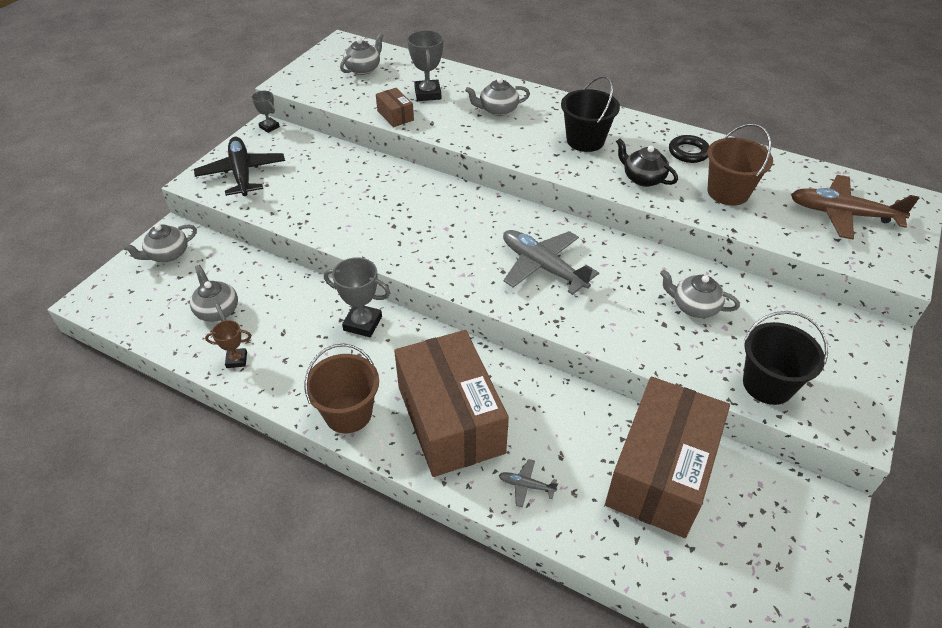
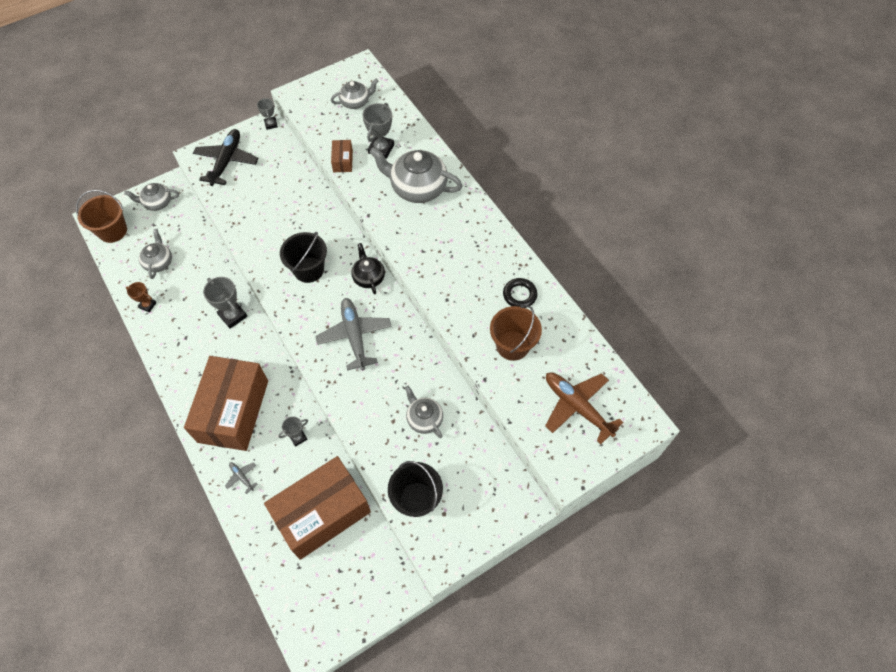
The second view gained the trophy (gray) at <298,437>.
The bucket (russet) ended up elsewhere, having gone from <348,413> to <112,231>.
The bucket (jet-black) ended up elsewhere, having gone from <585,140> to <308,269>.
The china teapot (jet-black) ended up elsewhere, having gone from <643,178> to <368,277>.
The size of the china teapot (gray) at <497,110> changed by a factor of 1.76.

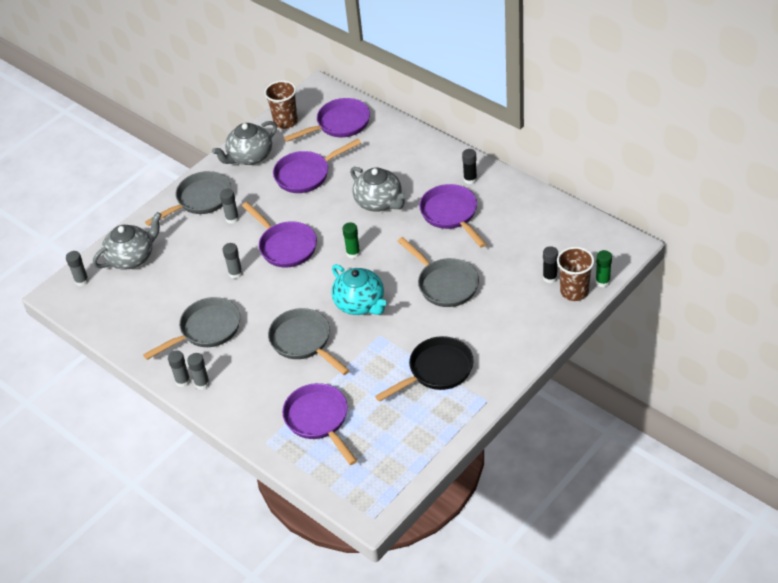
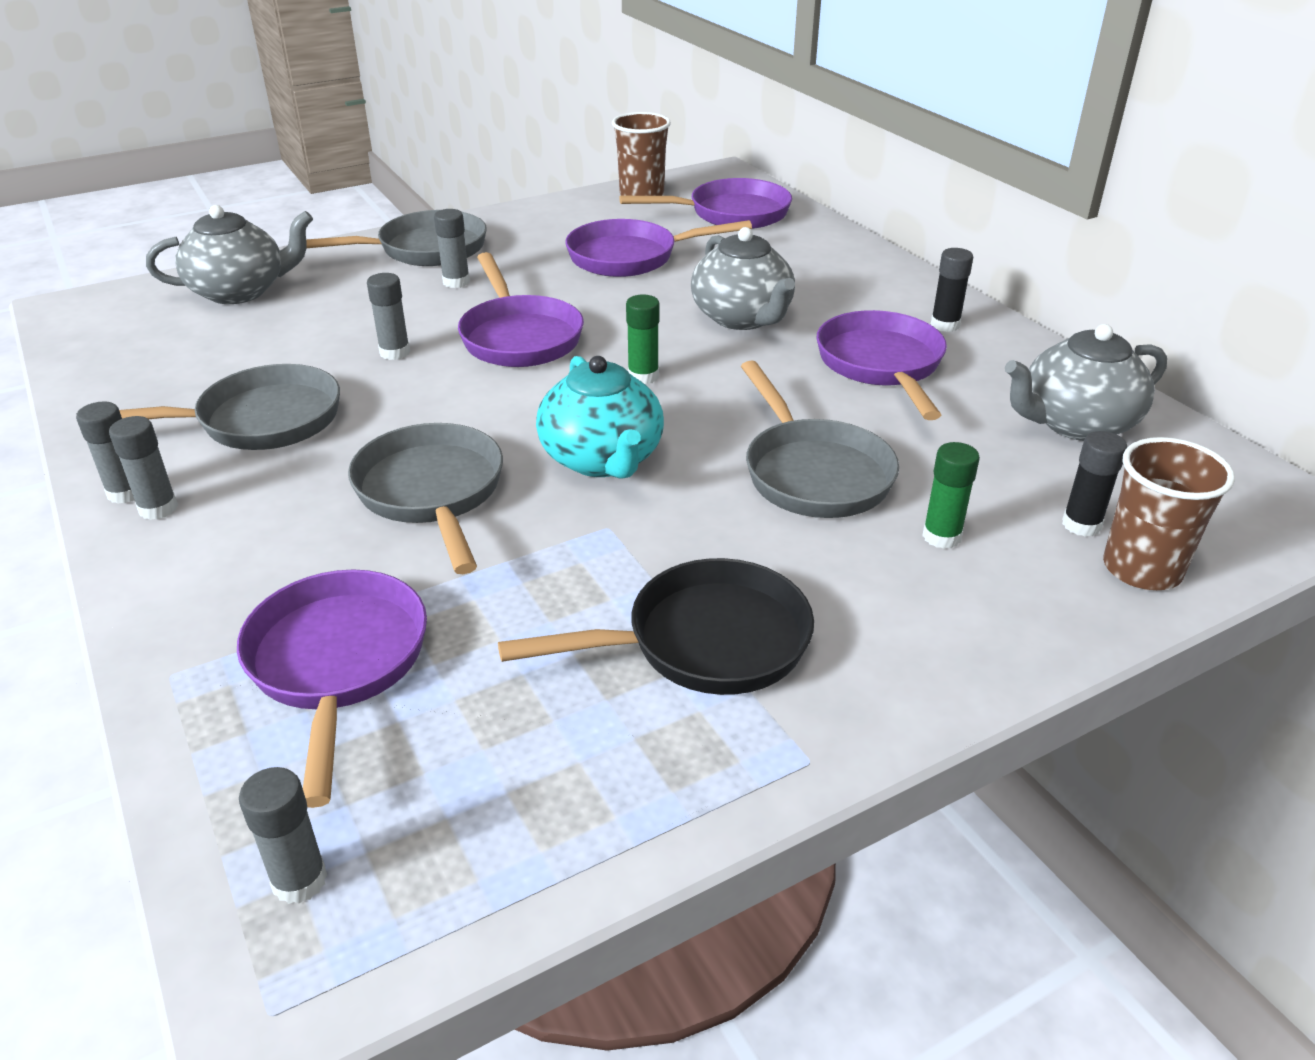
The glue (gray) ended up elsewhere, having gone from <82,281> to <299,880>.
The china teapot (gray) ended up elsewhere, having gone from <250,157> to <1075,423>.
The glue (green) ended up elsewhere, having gone from <602,282> to <941,536>.

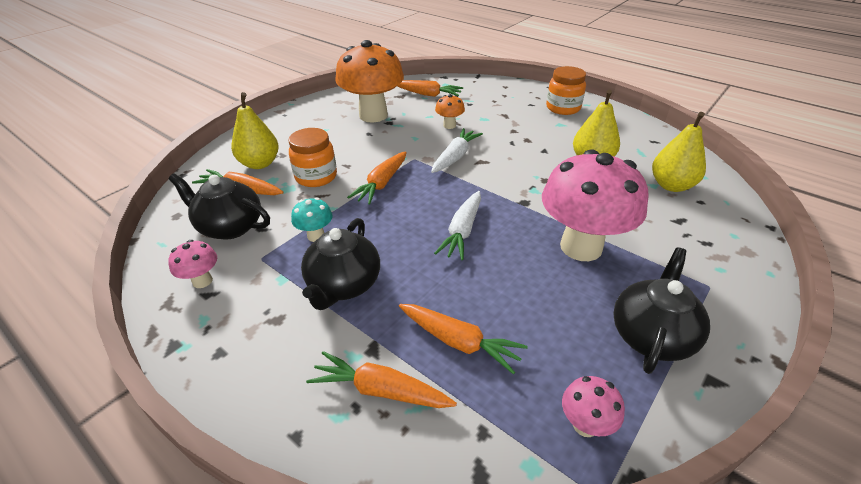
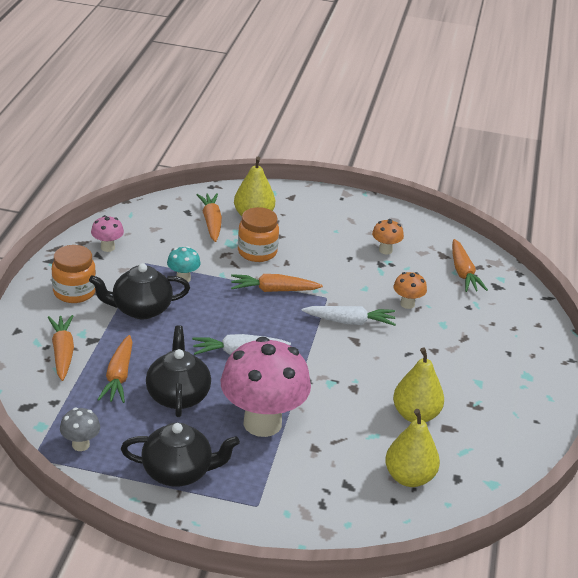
The china teapot (jet-black) ended up elsewhere, having gone from <230,227> to <178,395>.
The jam jar (bright orange) ended up elsewhere, having gone from <563,108> to <74,292>.
What was the toadstool (pink) at <585,425> turned into the toadstool (gray) at <80,445>.
The size of the toadstool (bright orange) at <373,115> changed by a factor of 0.43.

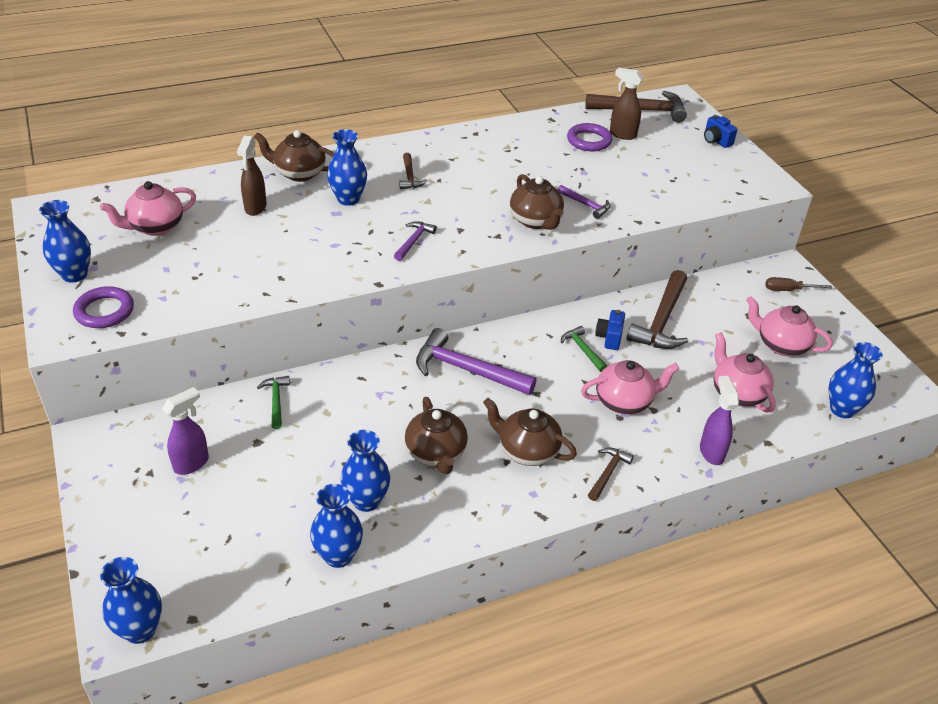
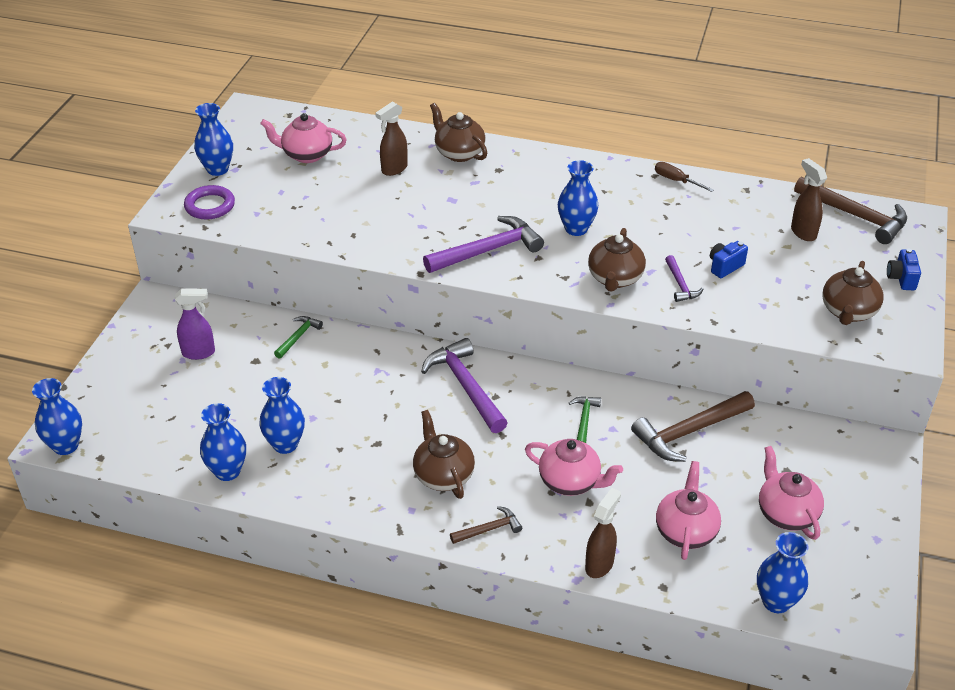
The second view lost the hammer (russet) at <409,177>.
The second view lost the torus (purple) at <589,141>.
The vase (blue) ended up elsewhere, having gone from <348,199> to <576,229>.
The china teapot (russet) ended up elsewhere, having gone from <436,453> to <848,312>.
The compact camera (blue) ended up elsewhere, having gone from <609,338> to <725,267>.
The screwdriver (russet) ended up elsewhere, having gone from <788,290> to <676,180>.
What was the spray bottle (purple) at <711,452> turned into the spray bottle (russet) at <599,564>.
The size of the hammer (purple) at <413,241> changed by a factor of 1.94.

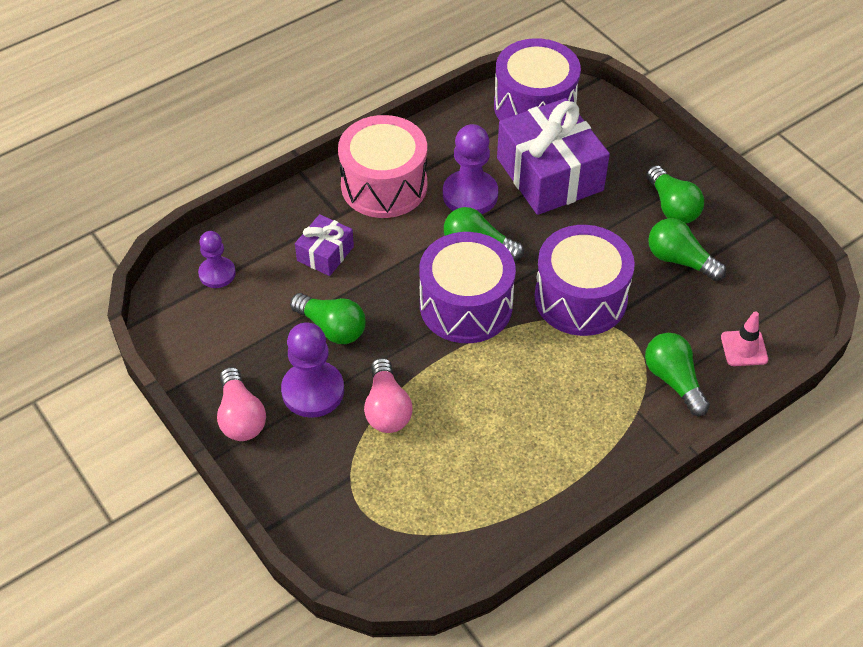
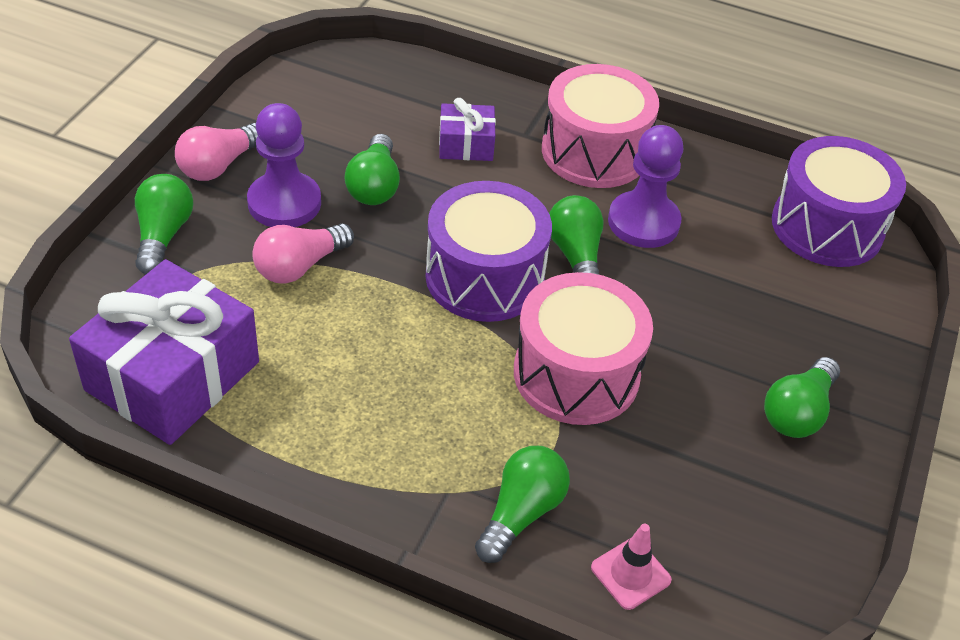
The second view lost the chess pawn (purple) at <217,273>.
The wrapped gift (purple) ended up elsewhere, having gone from <549,174> to <172,376>.
The light bulb (green) ended up elsewhere, having gone from <680,260> to <163,235>.
What was the drum (purple) at <580,298> turned into the drum (pink) at <576,374>.

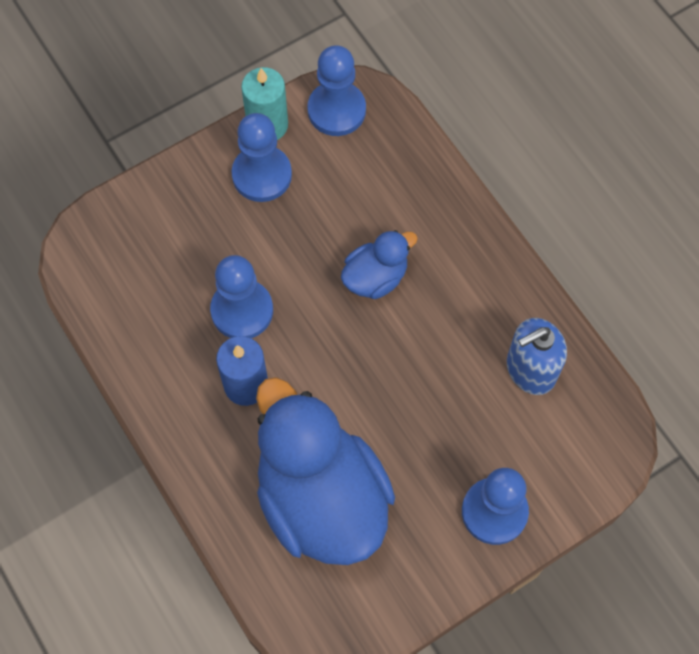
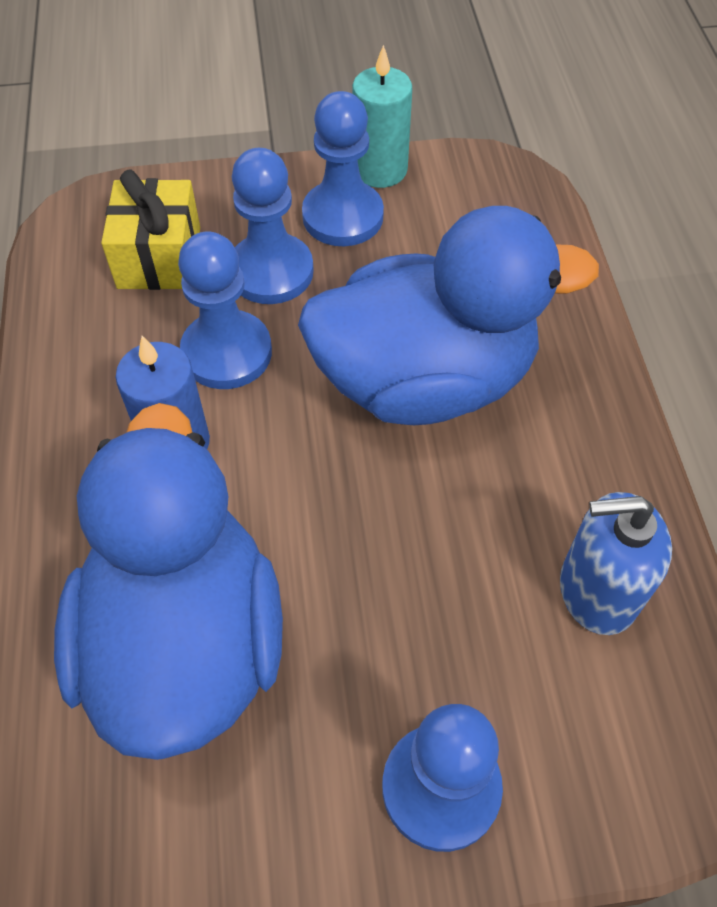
The second view gained the wrapped gift (bright yellow) at <159,257>.
The chess pawn (blue) ended up elsewhere, having gone from <336,110> to <271,272>.
The size of the duck (blue) at <375,277> changed by a factor of 2.10.

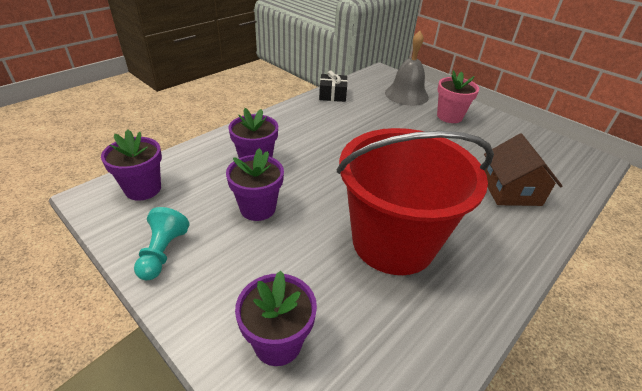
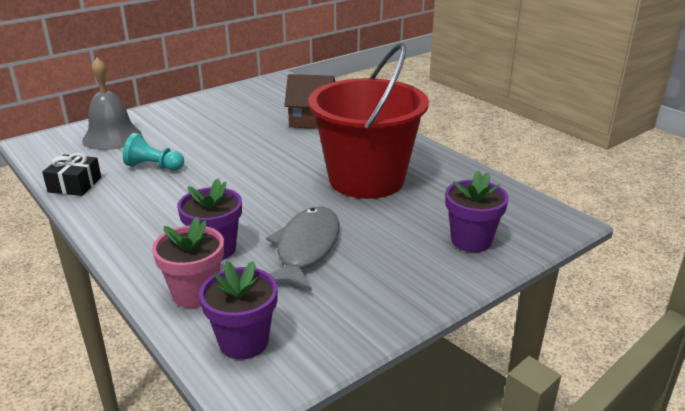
The chess pawn (turquoise) ended up elsewhere, having gone from <163,253> to <154,167>.
The potted plant (pink) ended up elsewhere, having gone from <449,116> to <195,293>.
Where the potted plant (purple) stood at <258,208>, the toy fish (gray) came to stand at <306,249>.

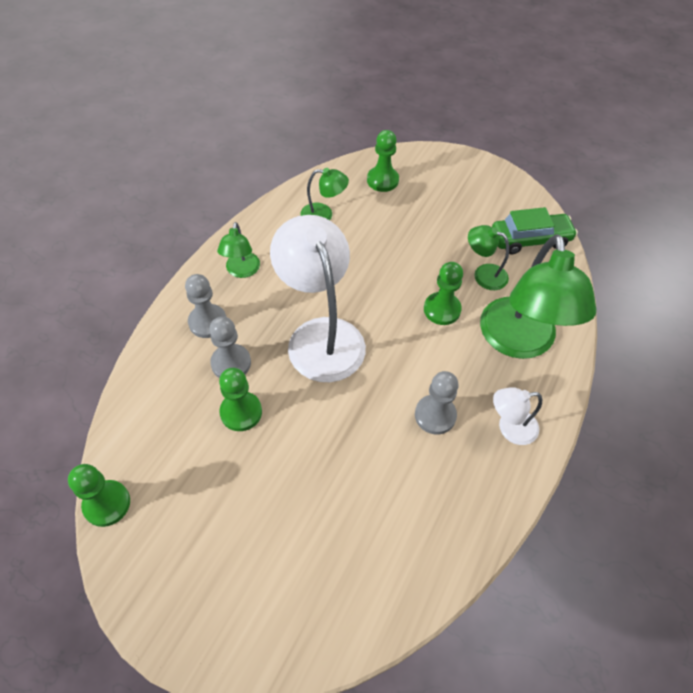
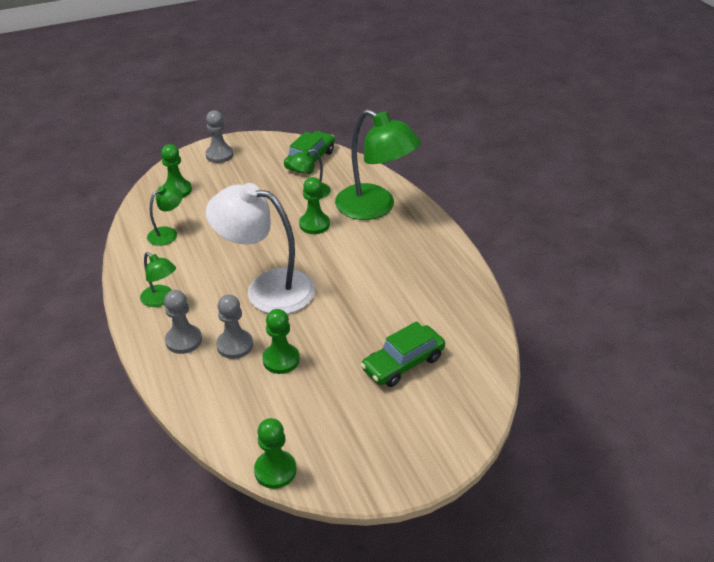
The second view lost the lamp (white) at <509,428>.
The second view gained the toy car (green) at <403,363>.
The chess pawn (gray) ended up elsewhere, having gone from <435,415> to <219,155>.

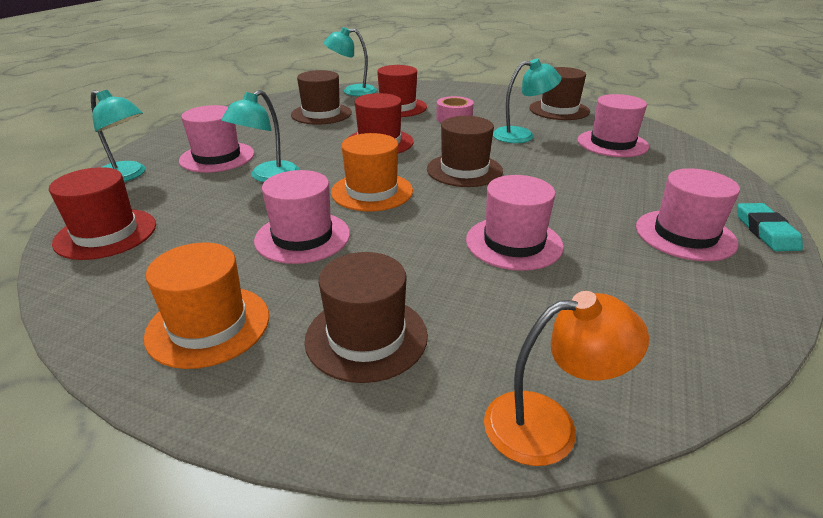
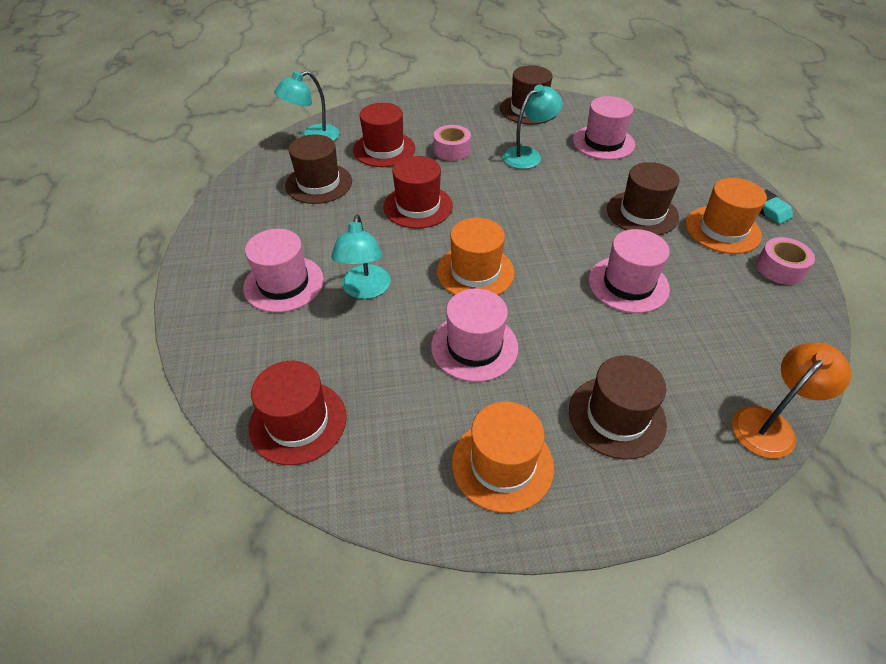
The second view lost the lamp (turquoise) at <127,175>.
The second view gained the roll of tape (pink) at <780,268>.
The hat (russet) ended up elsewhere, having gone from <464,170> to <642,213>.
What was the hat (pink) at <685,235> turned into the hat (bright orange) at <722,230>.

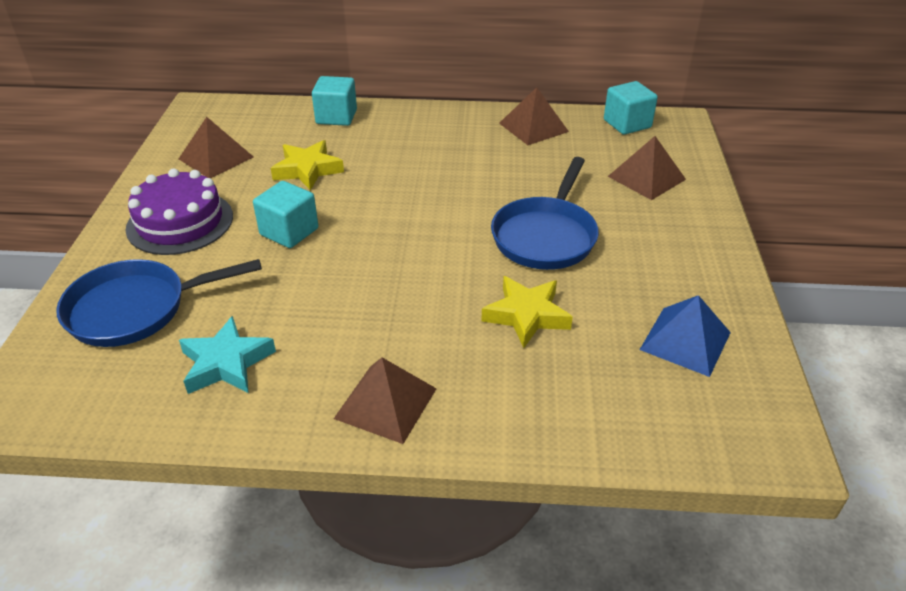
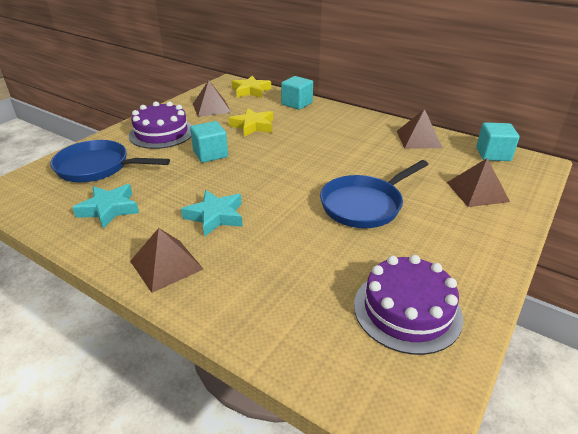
The second view gained the star shape (turquoise) at <215,216>.
The star shape (bright yellow) ended up elsewhere, having gone from <526,315> to <251,91>.
Where the pyramid (blue) stood at <685,341>, the cake (purple) came to stand at <407,310>.

